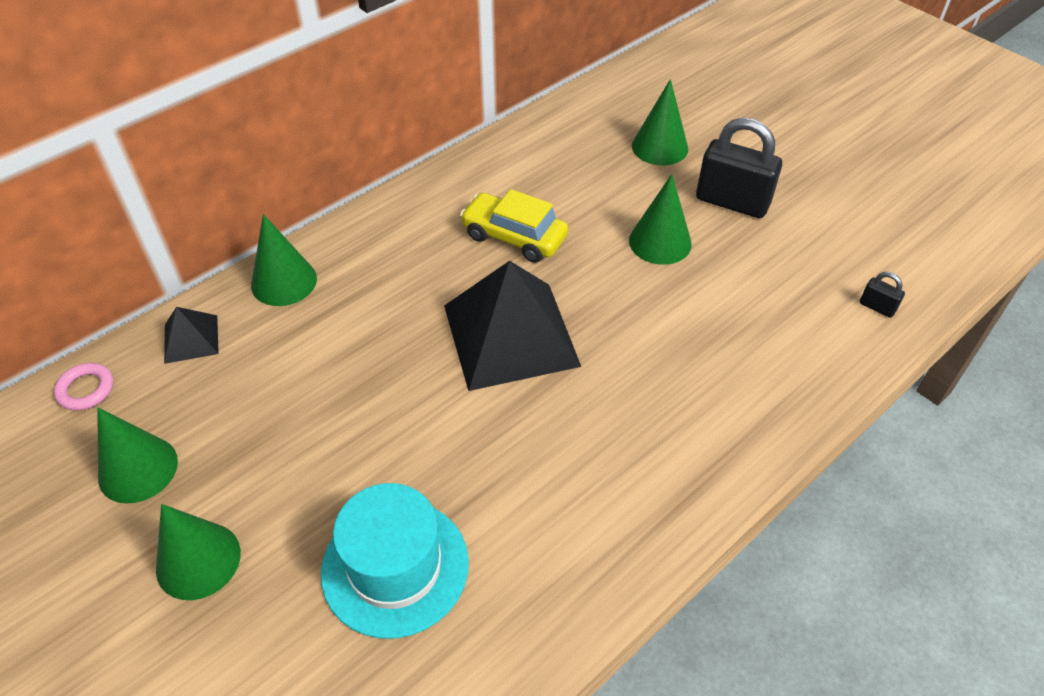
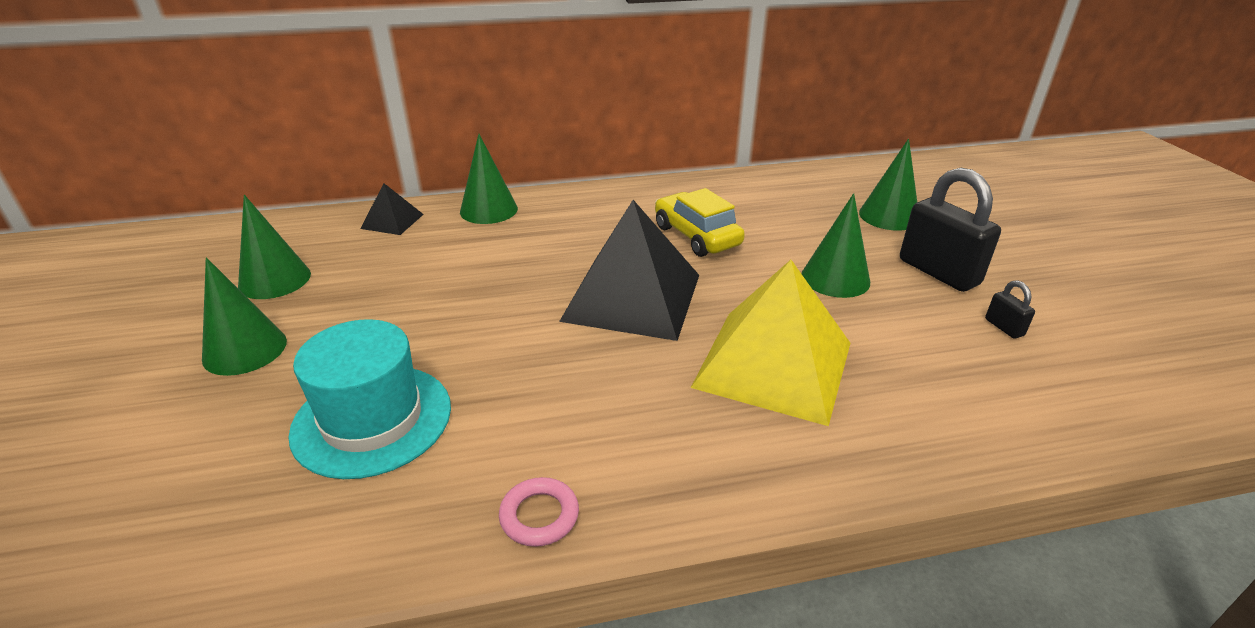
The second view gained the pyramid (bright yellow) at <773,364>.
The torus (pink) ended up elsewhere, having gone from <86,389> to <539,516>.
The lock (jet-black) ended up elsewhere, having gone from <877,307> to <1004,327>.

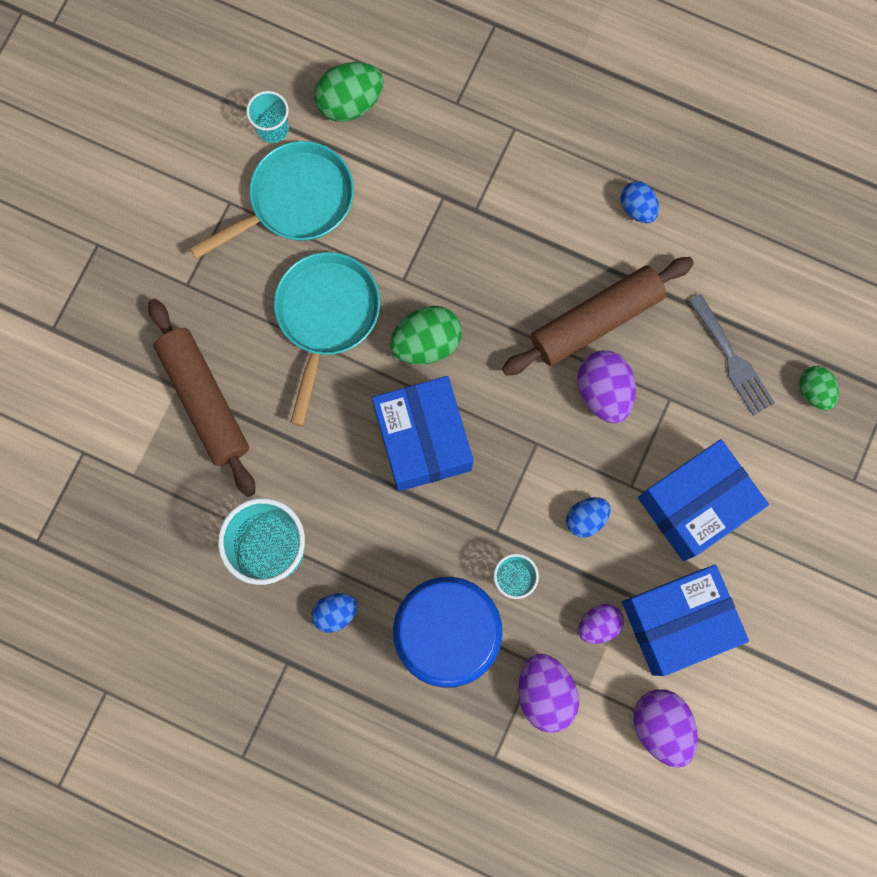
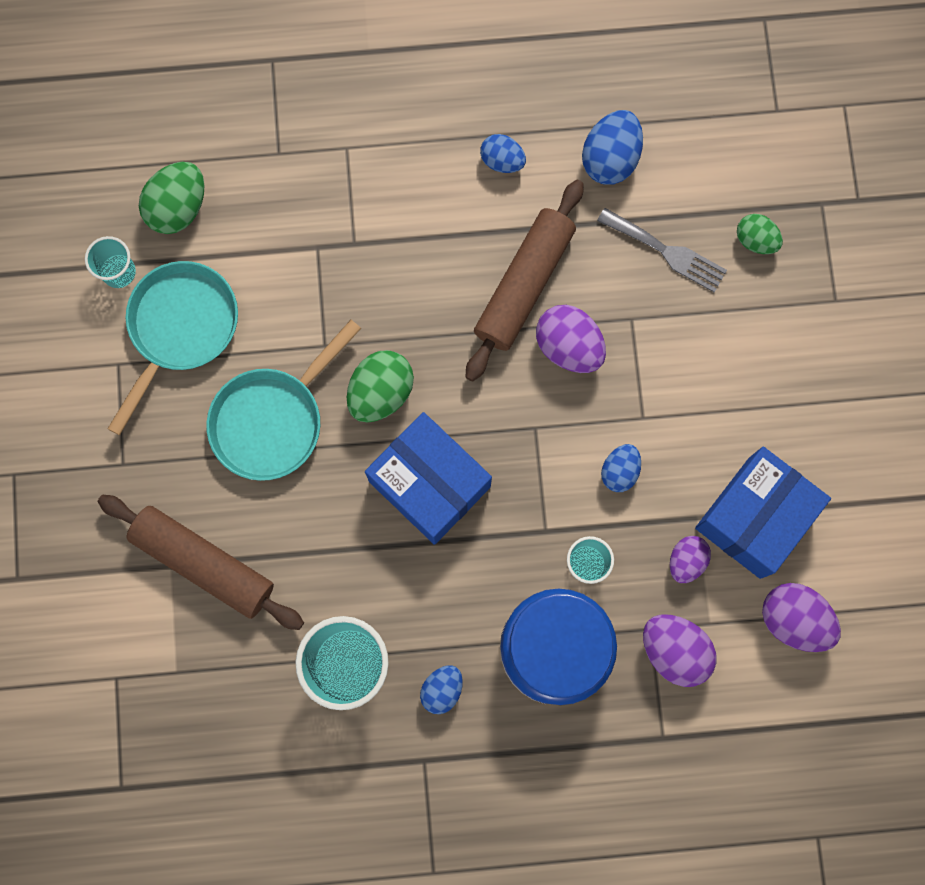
The second view lost the package (blue) at <695,505>.
The second view gained the egg (blue) at <610,158>.
The frying pan (turquoise) at <326,316> ended up facing another way, 120 degrees counterclockwise from before.

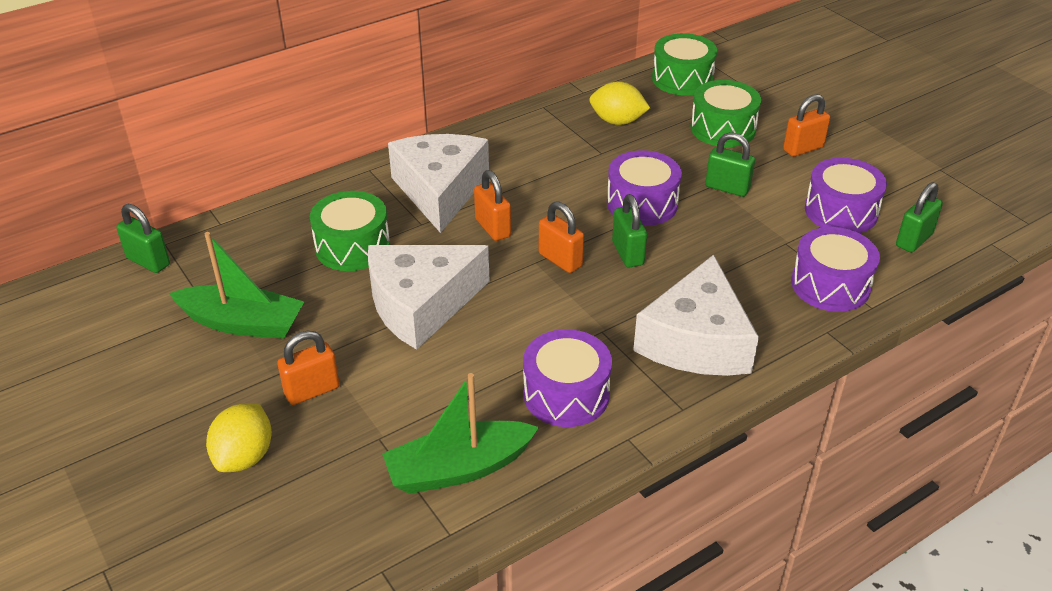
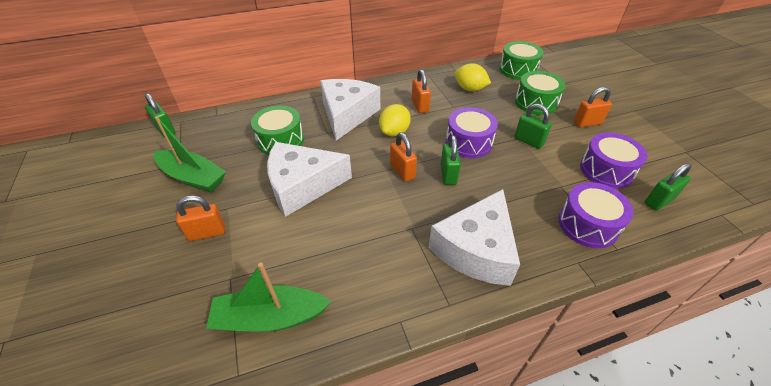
The second view lost the drum (purple) at <566,394>.
The toy lemon (bright yellow) ended up elsewhere, having gone from <244,456> to <394,132>.
The lock (bright orange) ended up elsewhere, having gone from <493,228> to <420,106>.

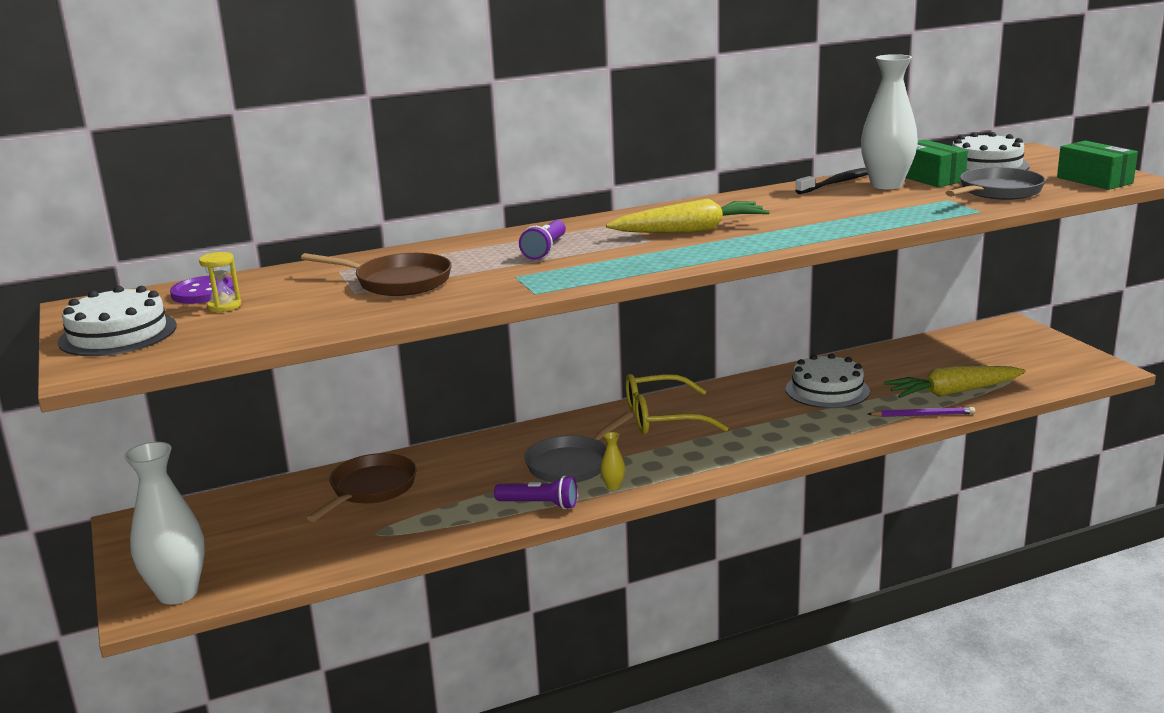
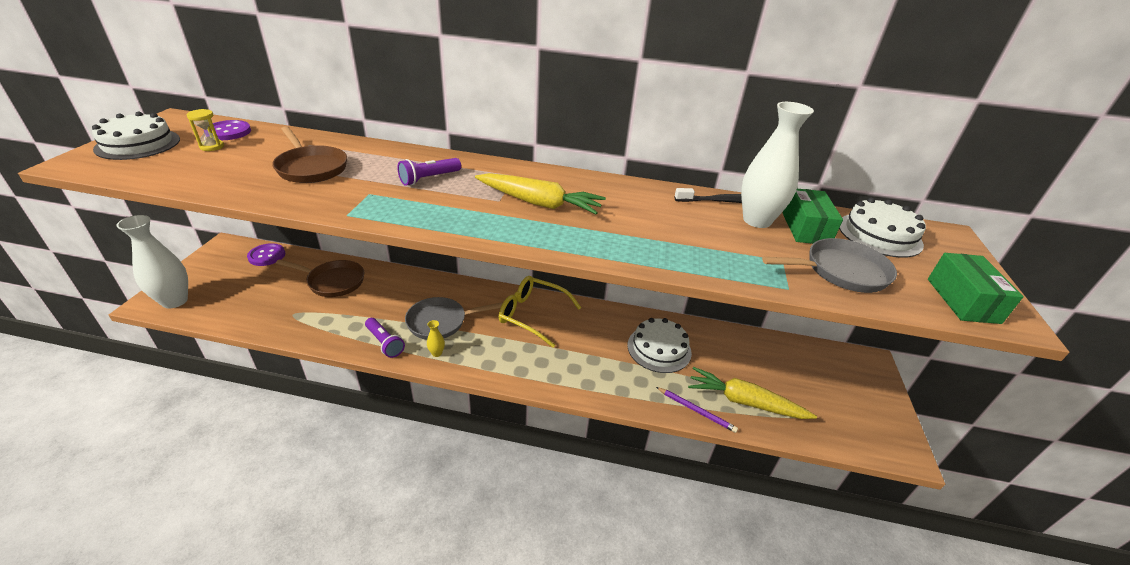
The second view gained the button (purple) at <267,256>.
The frying pan (russet) at <370,489> ended up facing another way, 45 degrees clockwise from before.

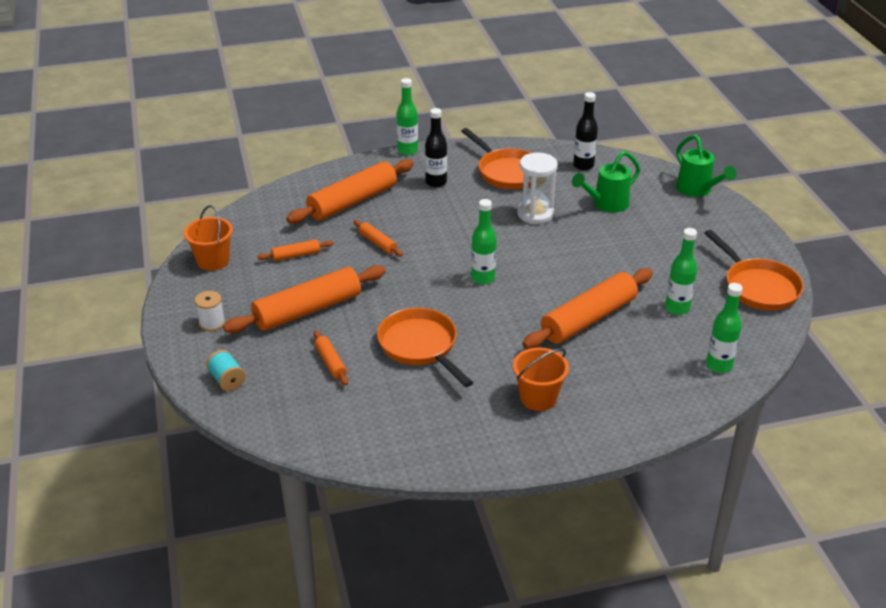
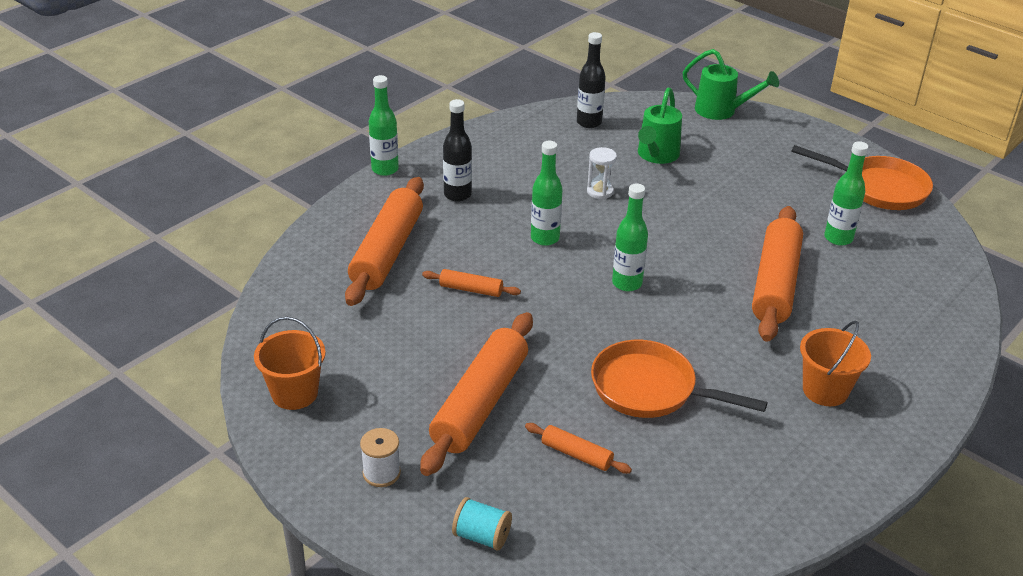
The second view lost the dough roller (bright orange) at <296,255>.
The second view lost the frying pan (bright orange) at <507,172>.
The drink bottle (green) ended up elsewhere, having gone from <719,365> to <545,238>.
The size of the hourglass (white) at <535,214> changed by a factor of 0.59.

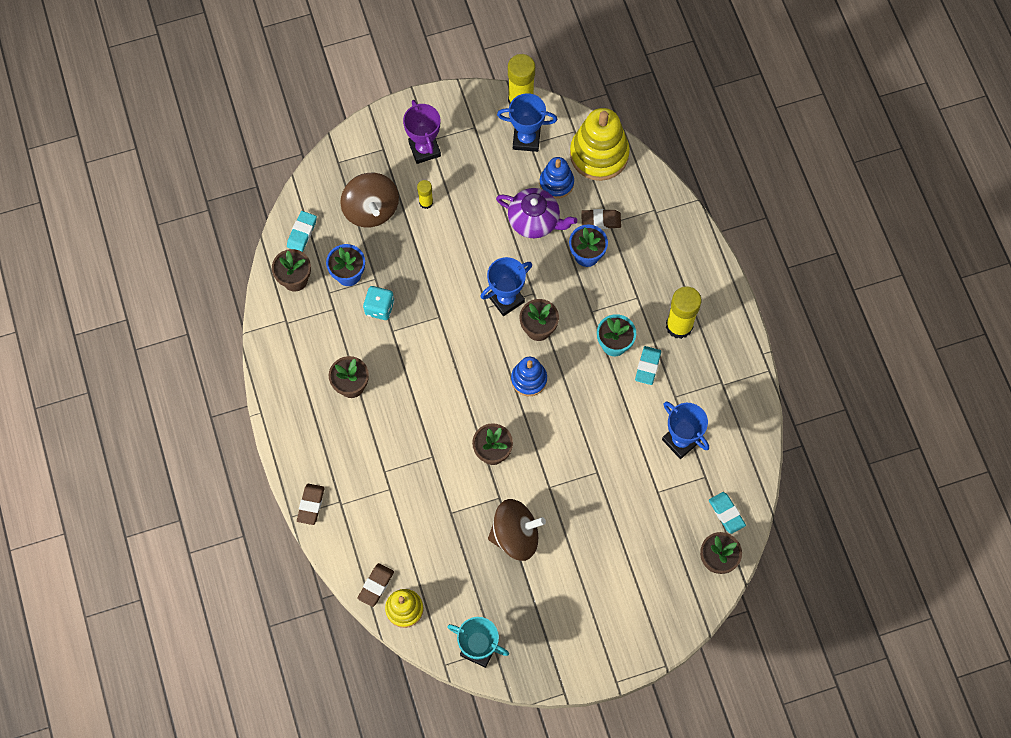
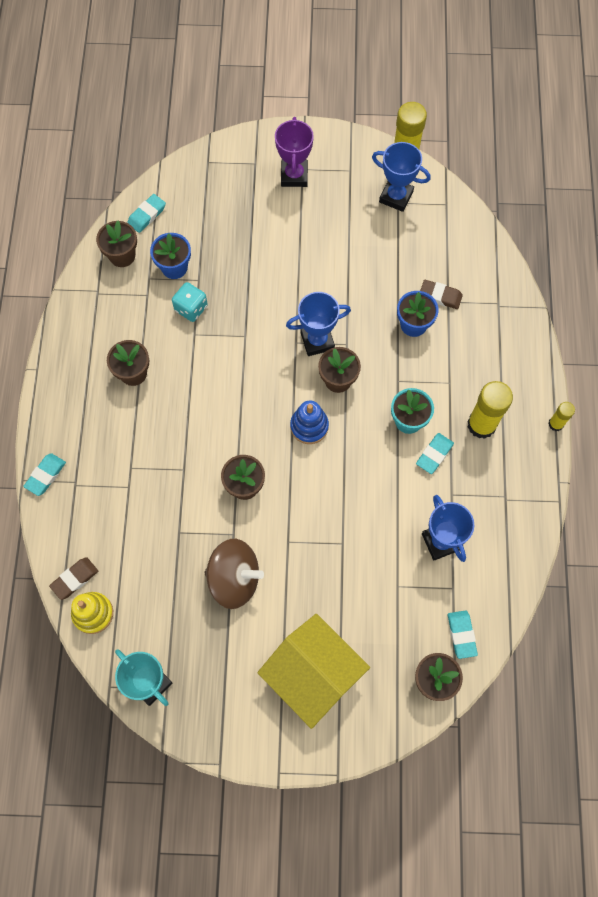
The second view lost the toy top (russet) at <371,209>.
The second view lost the china teapot (purple) at <535,221>.
The second view lost the stacking rings (blue) at <556,183>.
The second view lost the stacking rings (bright yellow) at <599,154>.
The second view gained the toy house (bright yellow) at <313,674>.
The glue (bright yellow) ended up elsewhere, having gone from <426,202> to <556,424>.
What was the pencil eraser (russet) at <311,505> turned into the pencil eraser (turquoise) at <45,475>.

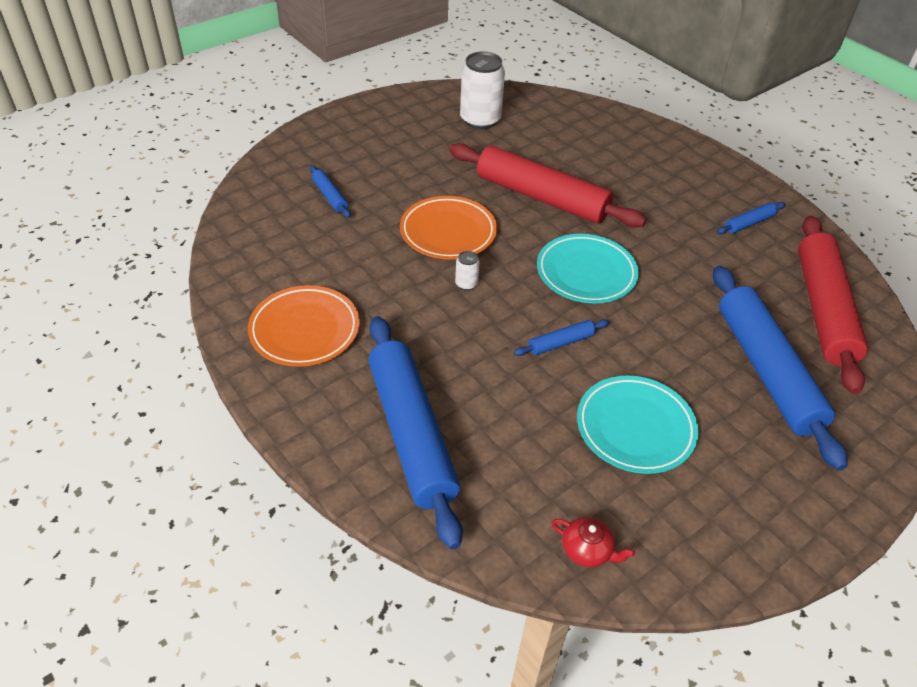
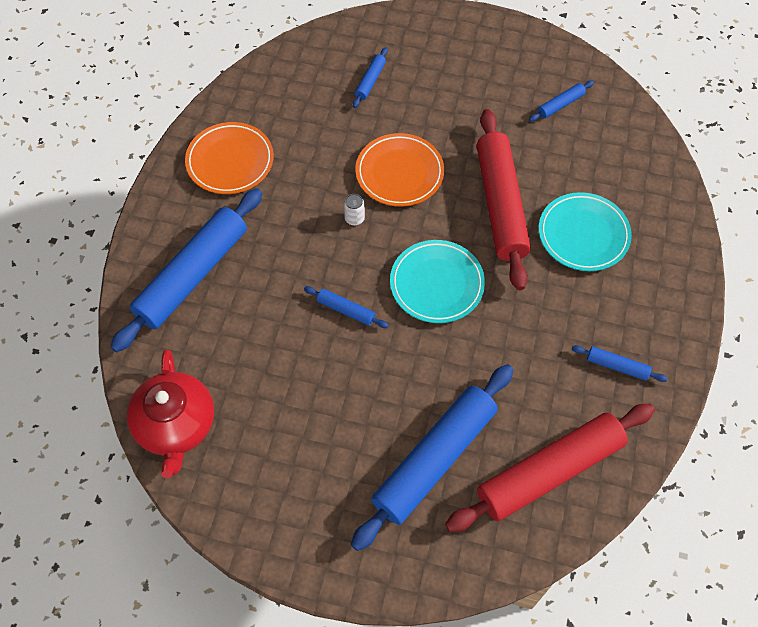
The plate (turquoise) ended up elsewhere, having gone from <635,428> to <583,235>.
Where the soda can (white) stood at <480,120>, the dough roller (blue) came to stand at <560,105>.
The size of the china teapot (scarlet) at <587,550> changed by a factor of 2.16.

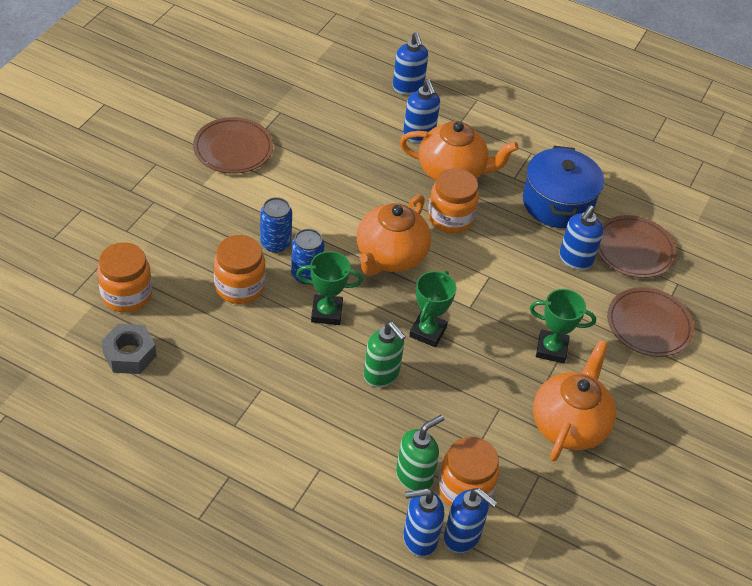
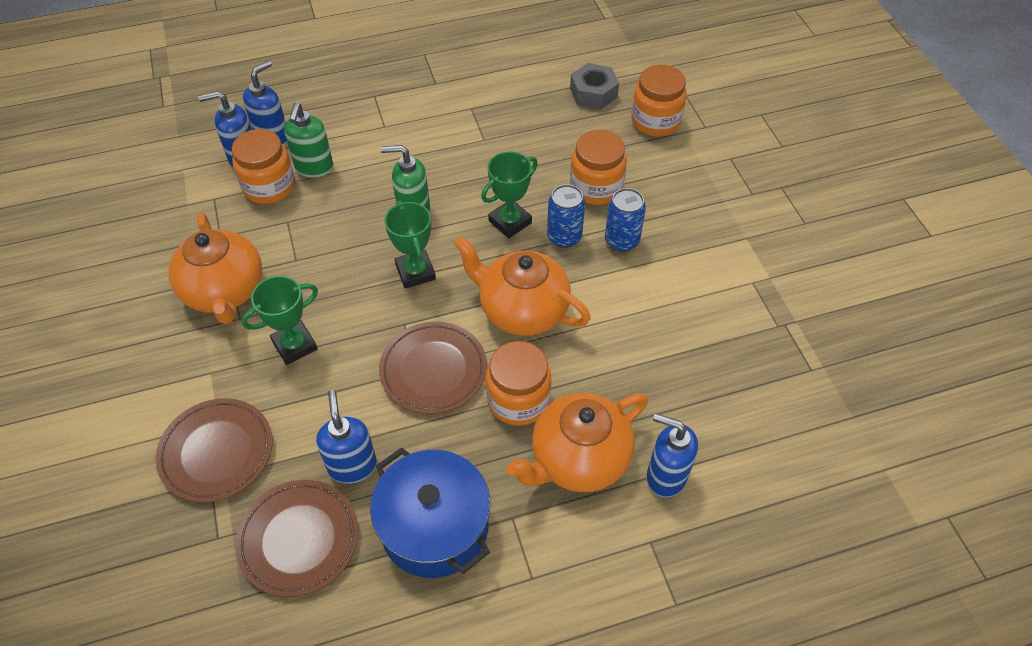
The second view lost the soap pump (blue) at <408,87>.
The plate (russet) ended up elsewhere, having gone from <233,149> to <433,370>.
The china teapot (bright orange) at <390,257> ended up facing another way, 45 degrees counterclockwise from before.

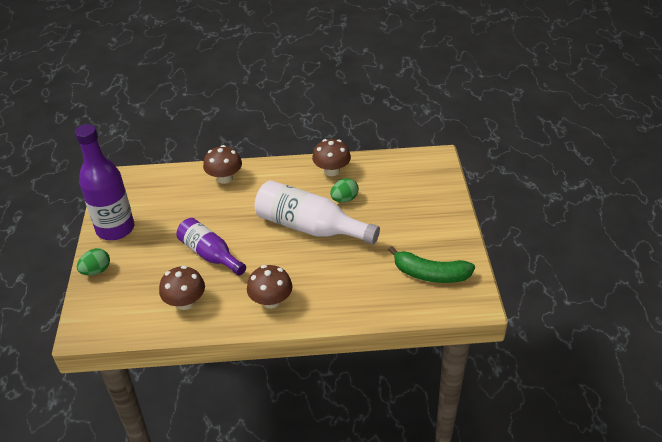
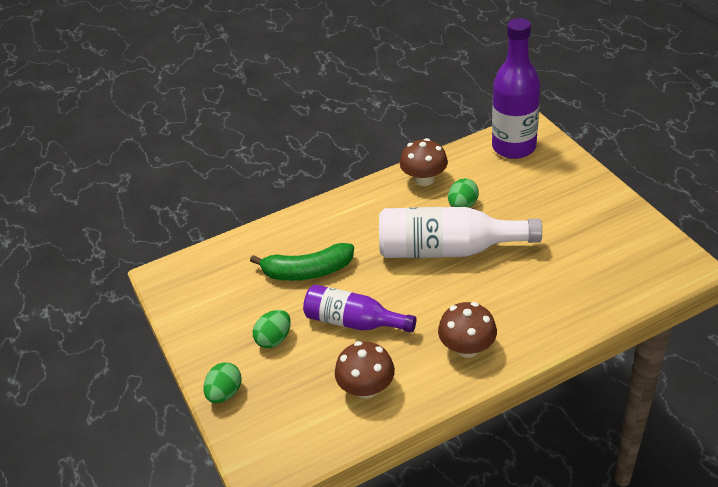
The second view lost the toadstool (russet) at <224,178>.
The second view gained the egg (green) at <274,339>.
The drink bottle (purple) ended up elsewhere, having gone from <115,229> to <514,147>.
The banana (green) ended up elsewhere, having gone from <430,274> to <307,271>.

